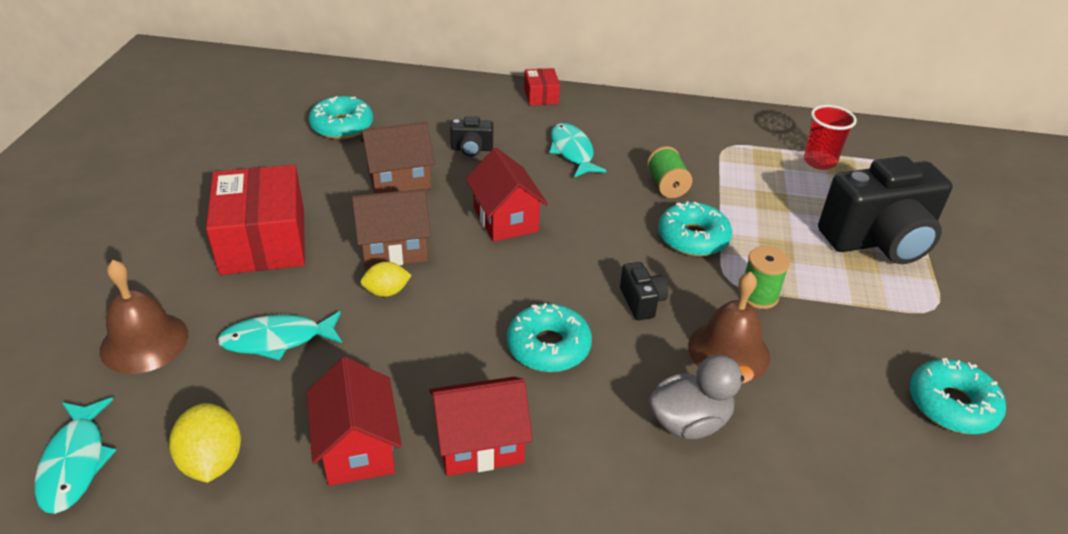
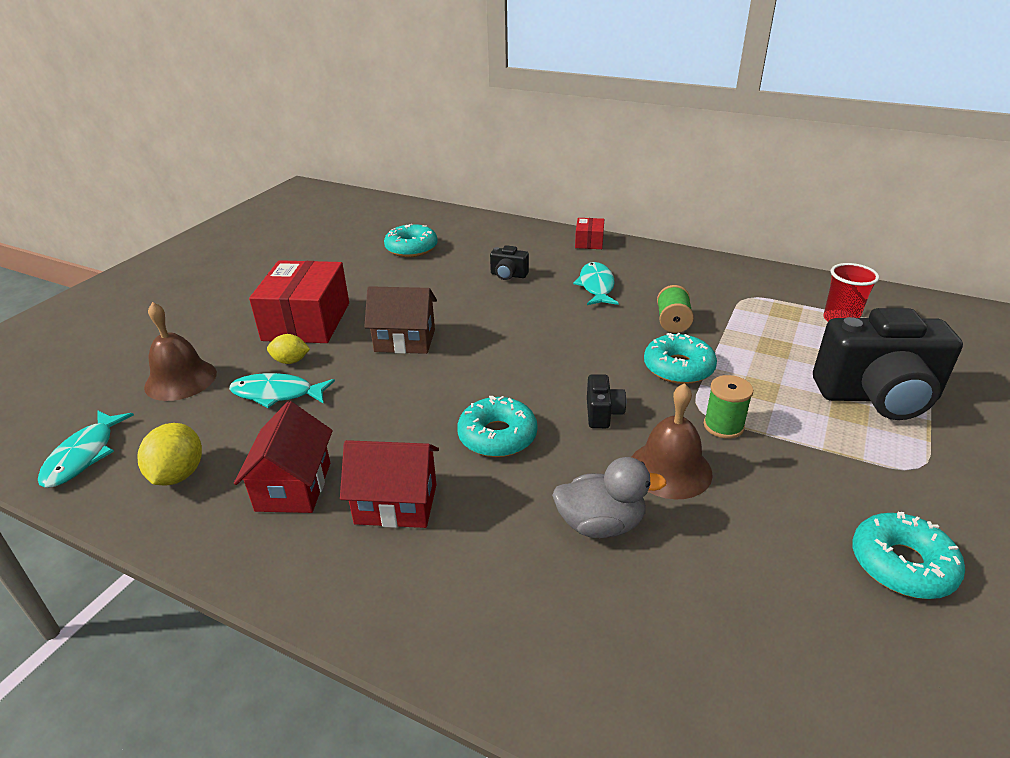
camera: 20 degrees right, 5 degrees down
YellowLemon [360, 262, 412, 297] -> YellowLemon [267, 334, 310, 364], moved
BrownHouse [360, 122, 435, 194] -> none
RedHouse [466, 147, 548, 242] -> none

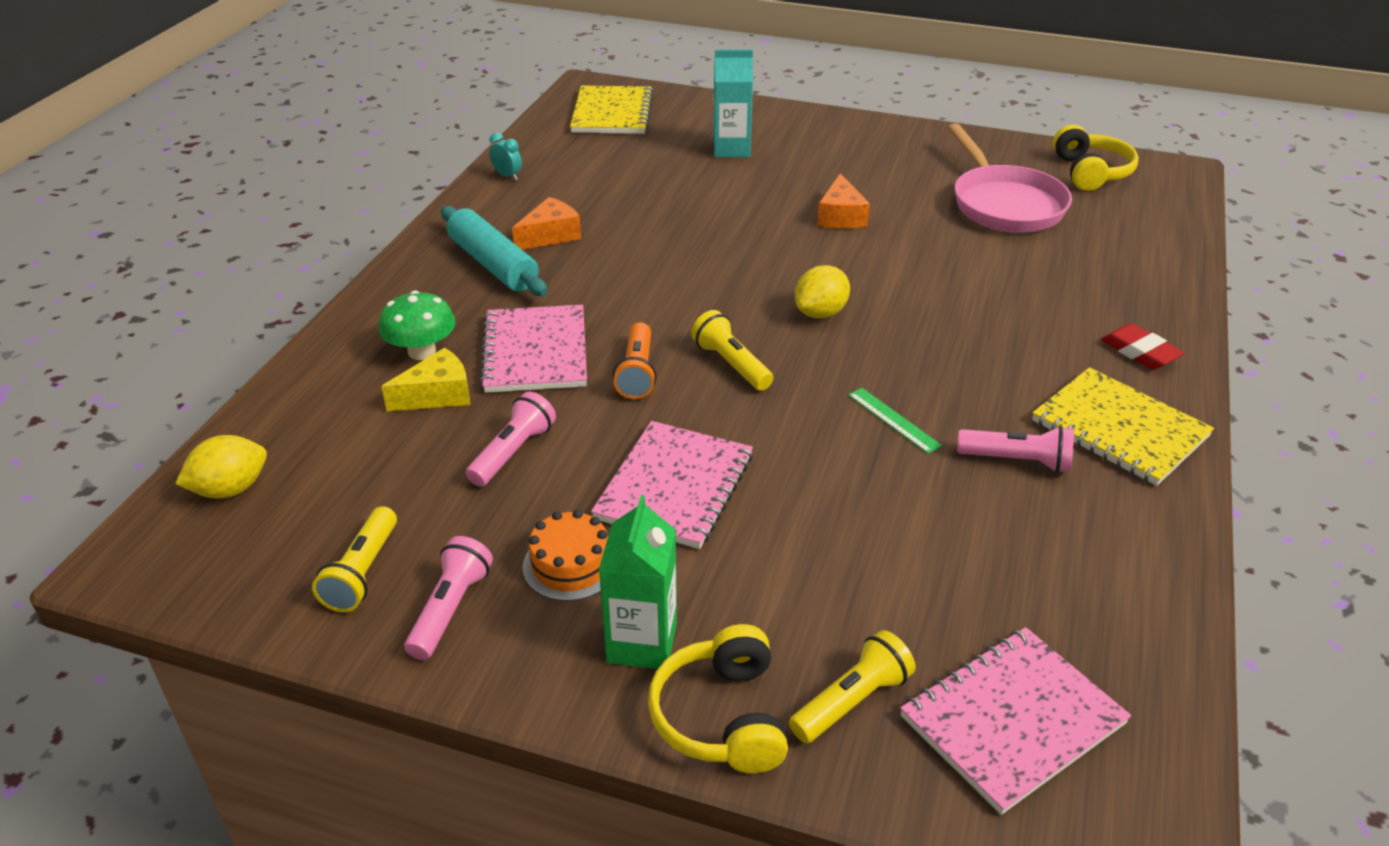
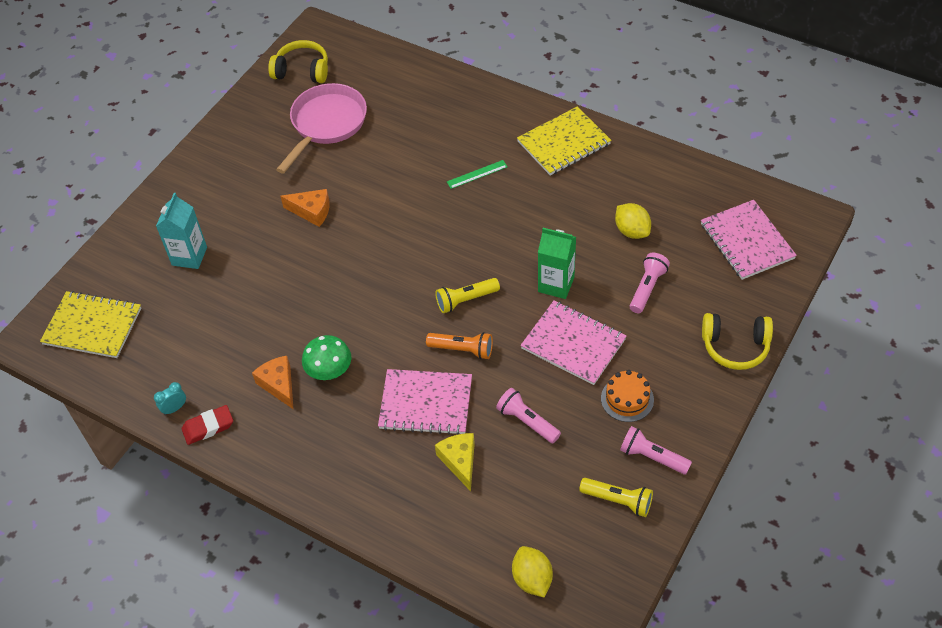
camera: 75 degrees left, 15 degrees up
RedEraser [1101, 323, 1184, 369] -> RedEraser [182, 405, 233, 445], moved
PinkPan [948, 123, 1072, 233] -> PinkPan [276, 83, 367, 174], 60 degrees counterclockwise
GreenMushroom [378, 290, 456, 360] -> GreenMushroom [302, 335, 351, 380], moved
GreenRuler [848, 388, 942, 454] -> GreenRuler [447, 160, 507, 189], moved
GreenCarton [599, 495, 677, 669] -> GreenCarton [538, 228, 576, 299], moved
YellowLemon [795, 265, 850, 318] -> YellowLemon [615, 203, 651, 239], moved
PinkFlashlight [957, 426, 1074, 473] -> PinkFlashlight [630, 253, 670, 313], moved
TurquoiseRollingPin [441, 206, 548, 296] -> none
YellowFlashlight [789, 630, 916, 743] -> none

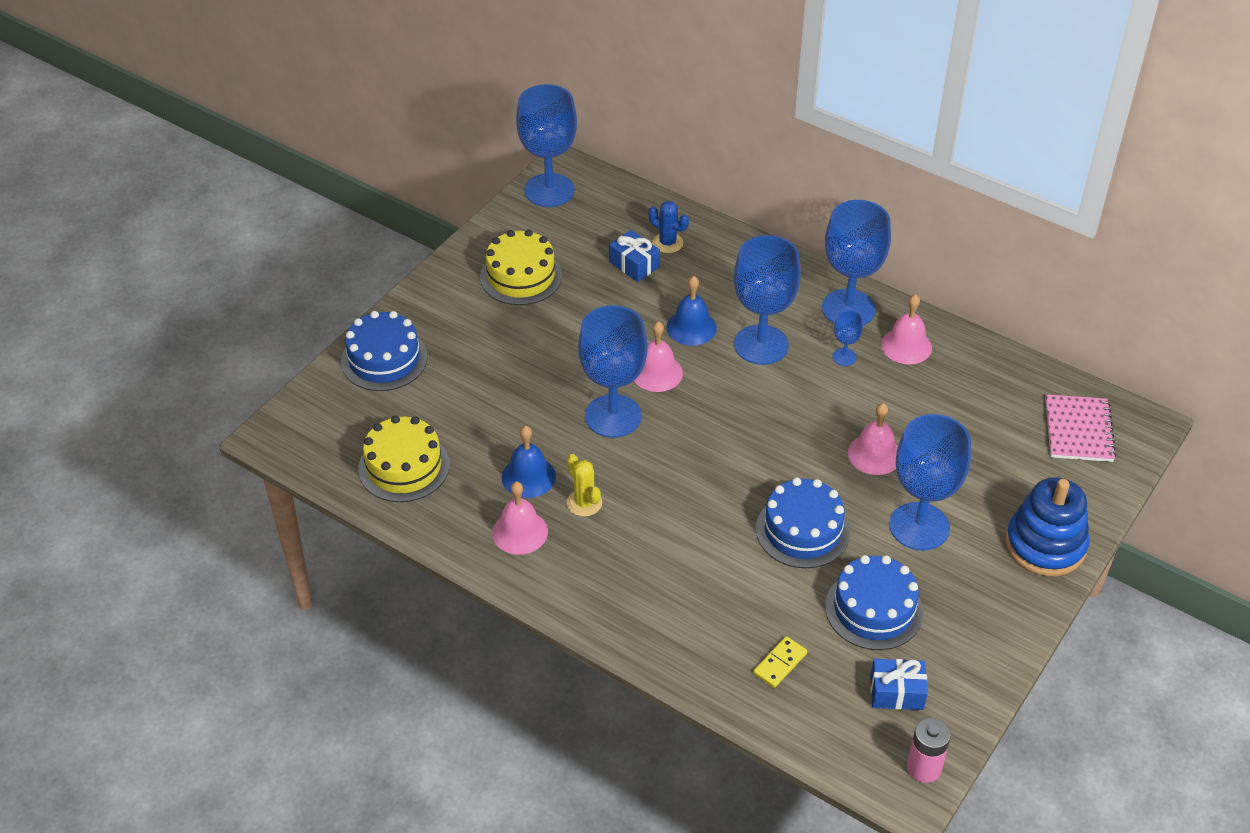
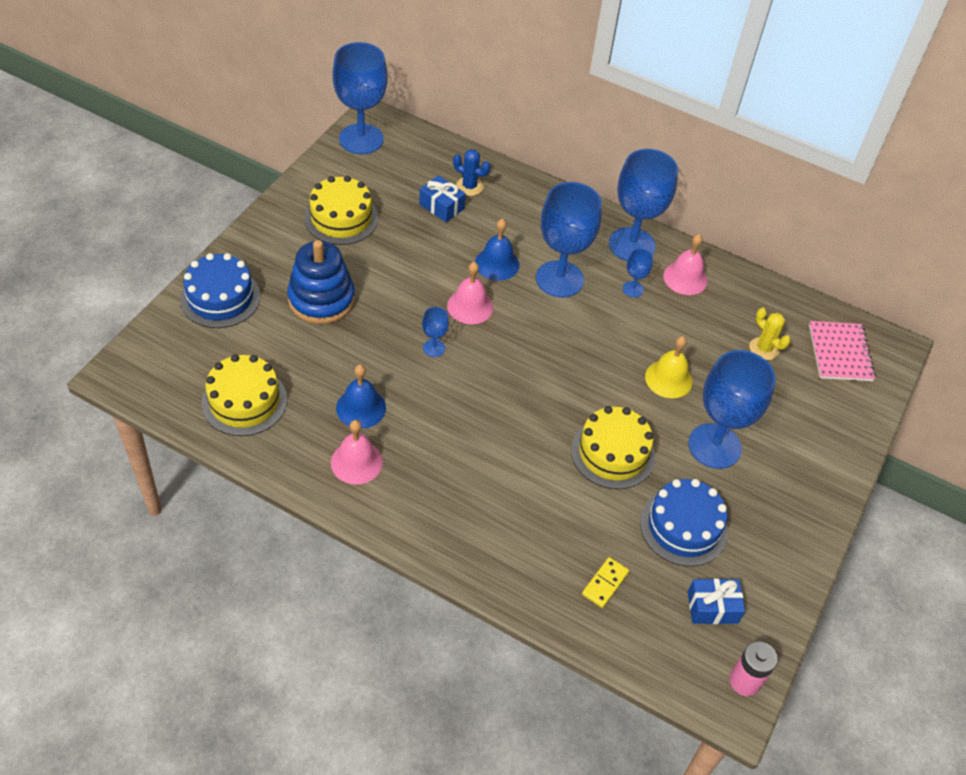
camera: 10 degrees left, 5 degrees up
BlueStackingToy [1005, 477, 1090, 576] -> BlueStackingToy [287, 240, 355, 324], moved
BlueGoblet [578, 305, 647, 438] -> BlueGoblet [422, 307, 449, 357], x0.44
BlueCake [756, 478, 850, 568] -> YellowCake [571, 406, 655, 489]
PinkBell [848, 403, 898, 475] -> YellowBell [645, 336, 693, 398]
YellowCactus [567, 454, 602, 517] -> YellowCactus [749, 308, 791, 360], moved

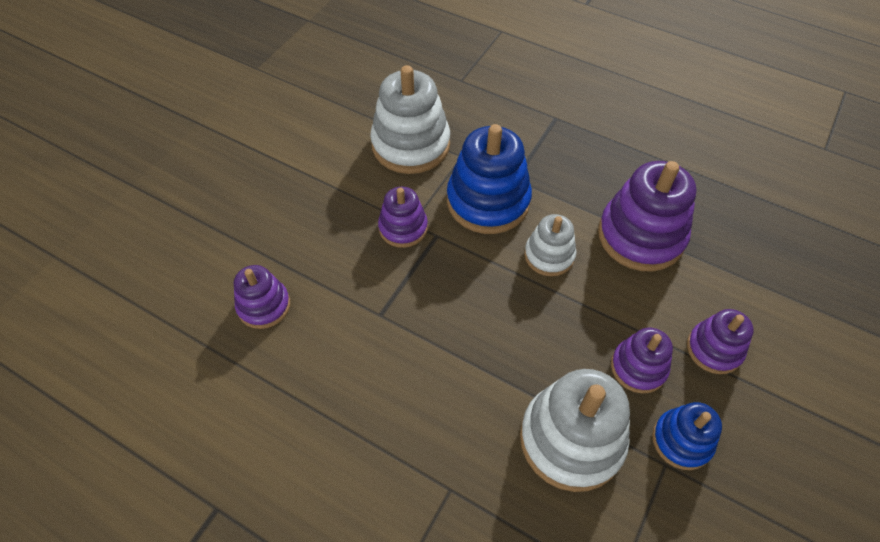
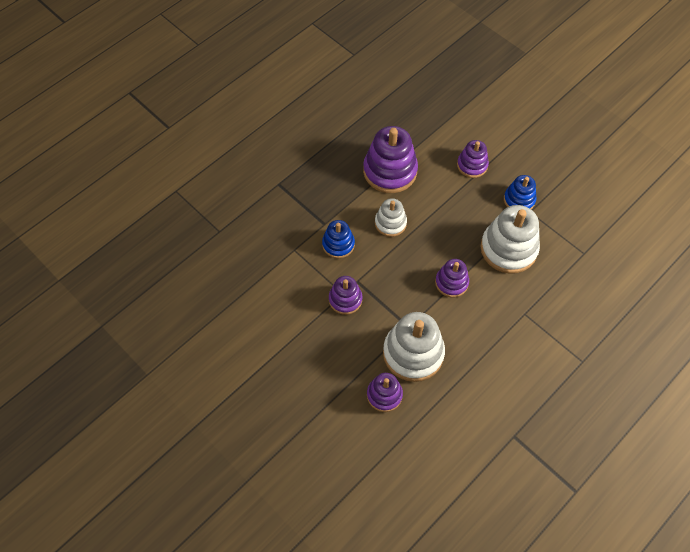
camera: 75 degrees left, 5 degrees up
BlueStackingToy [447, 124, 532, 234] -> BlueStackingToy [322, 220, 355, 258], x0.57
WhiteStackingToy [370, 65, 450, 174] -> WhiteStackingToy [383, 312, 445, 382], moved
PurpleStackingToy [611, 328, 673, 393] -> PurpleStackingToy [435, 259, 469, 298], moved

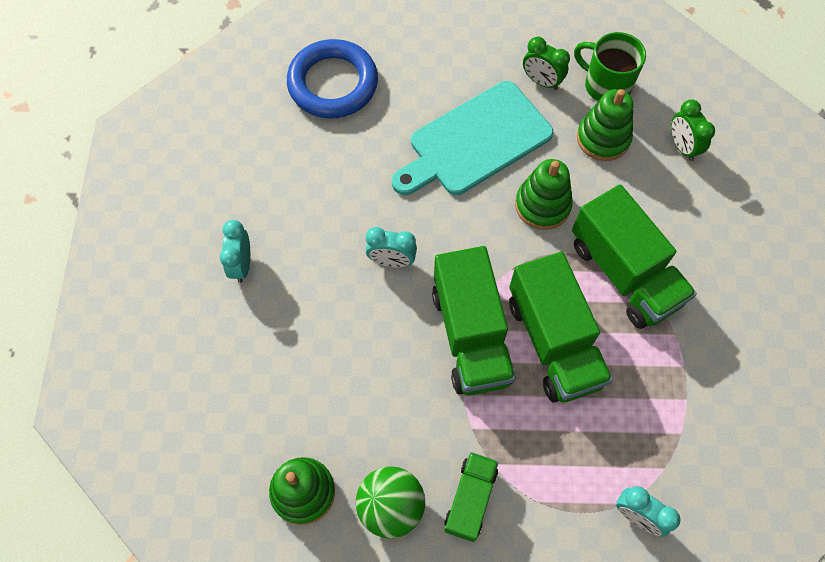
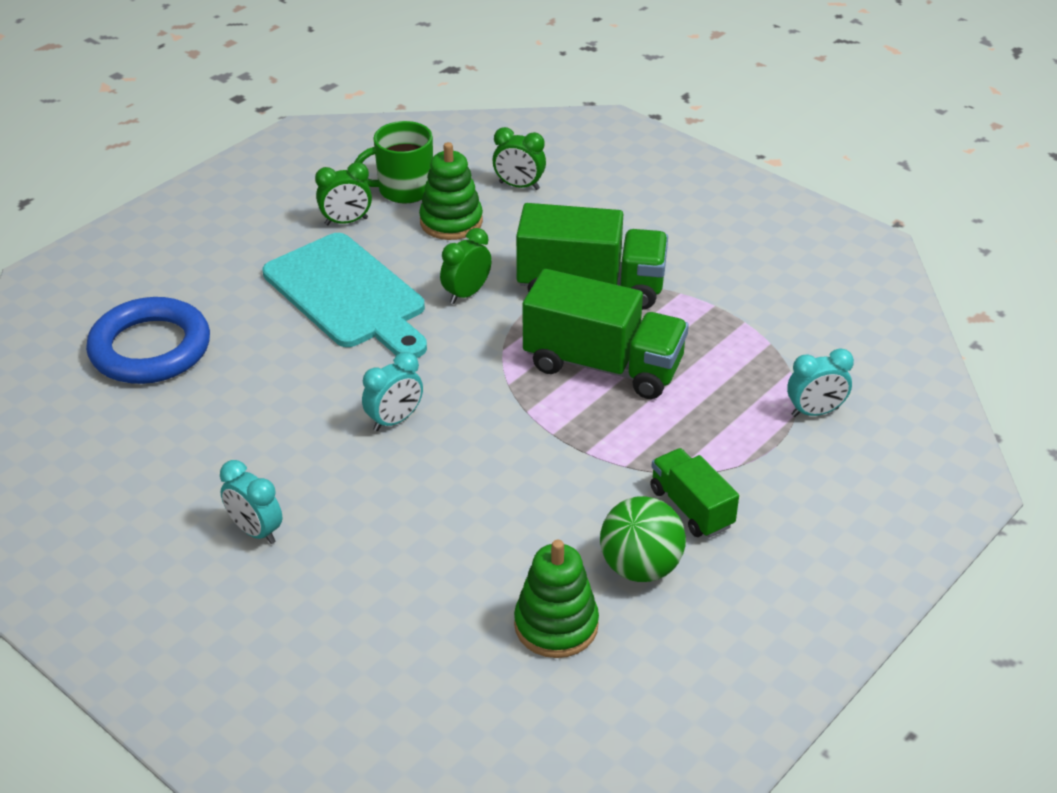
camera: 50 degrees left, 25 degrees down
TurquoiseCuttingBoard [392, 81, 553, 195] -> TurquoiseCuttingBoard [263, 233, 427, 358], 45 degrees counterclockwise
GreenStackingToy [515, 159, 573, 230] -> GreenClock [440, 228, 492, 304]
GreenTruck [432, 246, 516, 395] -> none

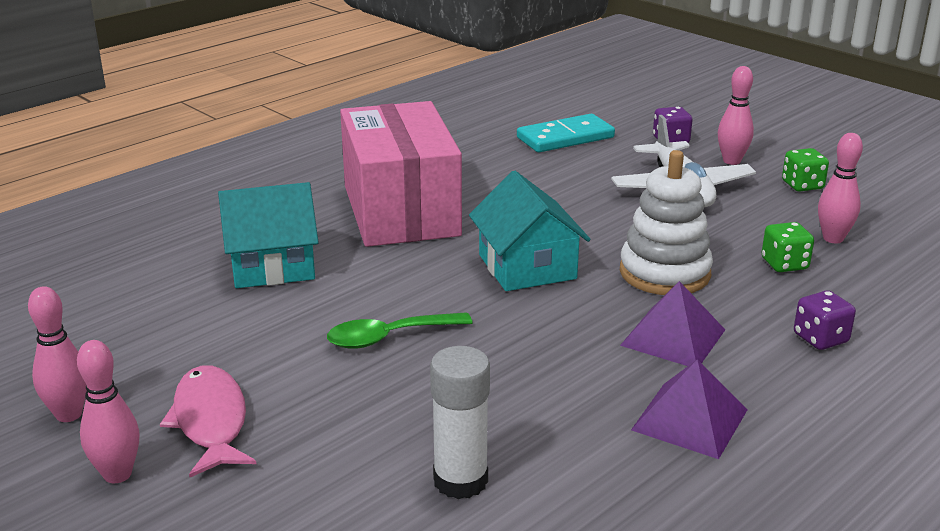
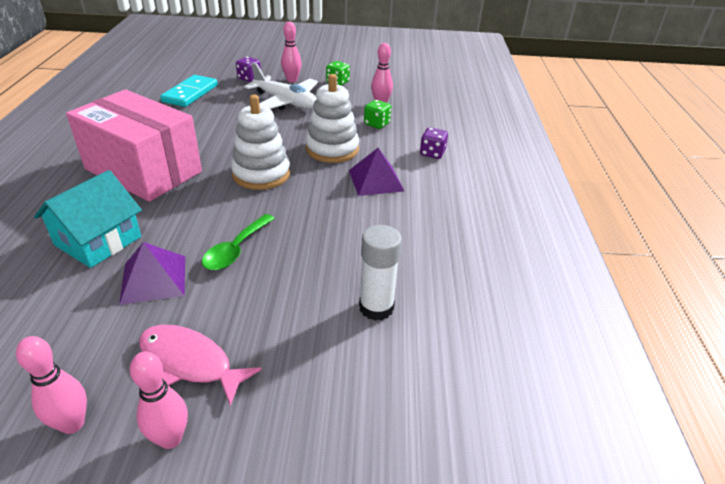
camera: 45 degrees left, 10 degrees up
PurplePyramid [631, 359, 748, 459] -> PurplePyramid [119, 242, 185, 305], moved
TurquoiseHouse [469, 171, 590, 291] -> WhiteStackingToy [231, 95, 290, 190]

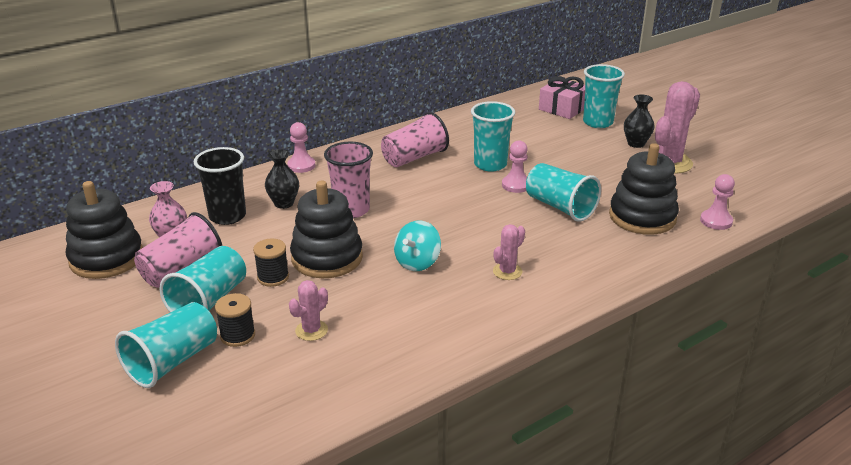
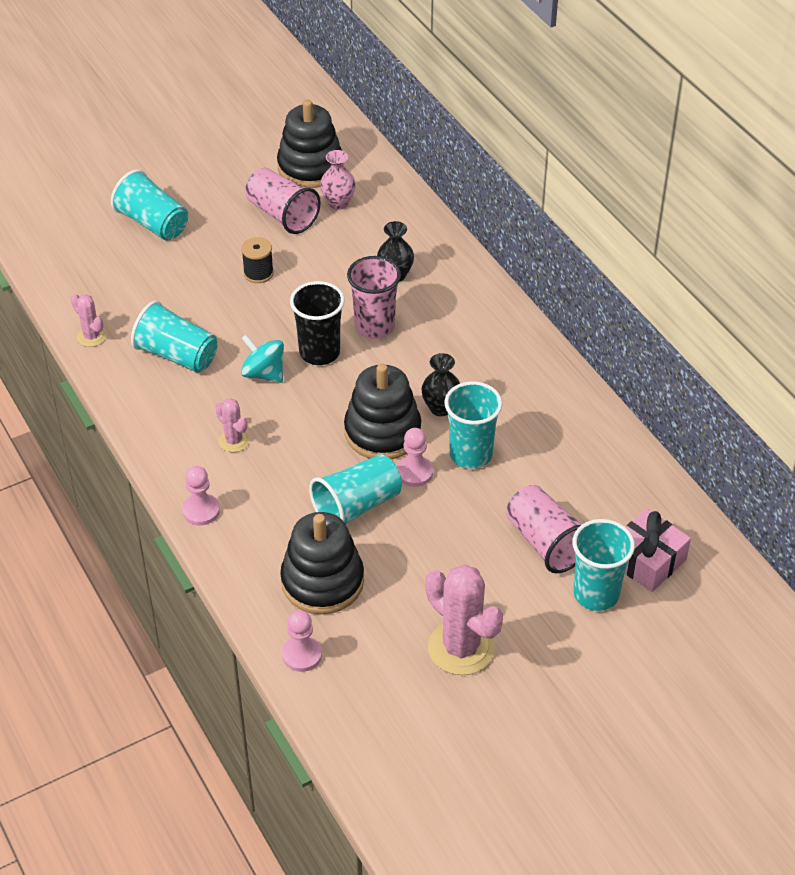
camera: 95 degrees right, 15 degrees up
PinkCactus [289, 280, 328, 341] -> PinkCactus [71, 294, 106, 347], moved
TurquoiseCup [159, 246, 246, 312] -> TurquoiseCup [131, 301, 218, 373], moved
PinkPawn [287, 122, 315, 173] -> PinkPawn [182, 466, 220, 525], moved
BlackCup [194, 147, 246, 225] -> BlackCup [290, 281, 345, 365], moved
BlackStackingToy [290, 181, 363, 278] -> BlackStackingToy [344, 363, 421, 459], moved
BlackVase [624, 95, 655, 148] -> BlackVase [421, 353, 460, 416], moved
PinkCup [381, 112, 449, 167] -> PinkCup [506, 485, 582, 573], moved
BlackSpool [215, 293, 255, 347] -> none

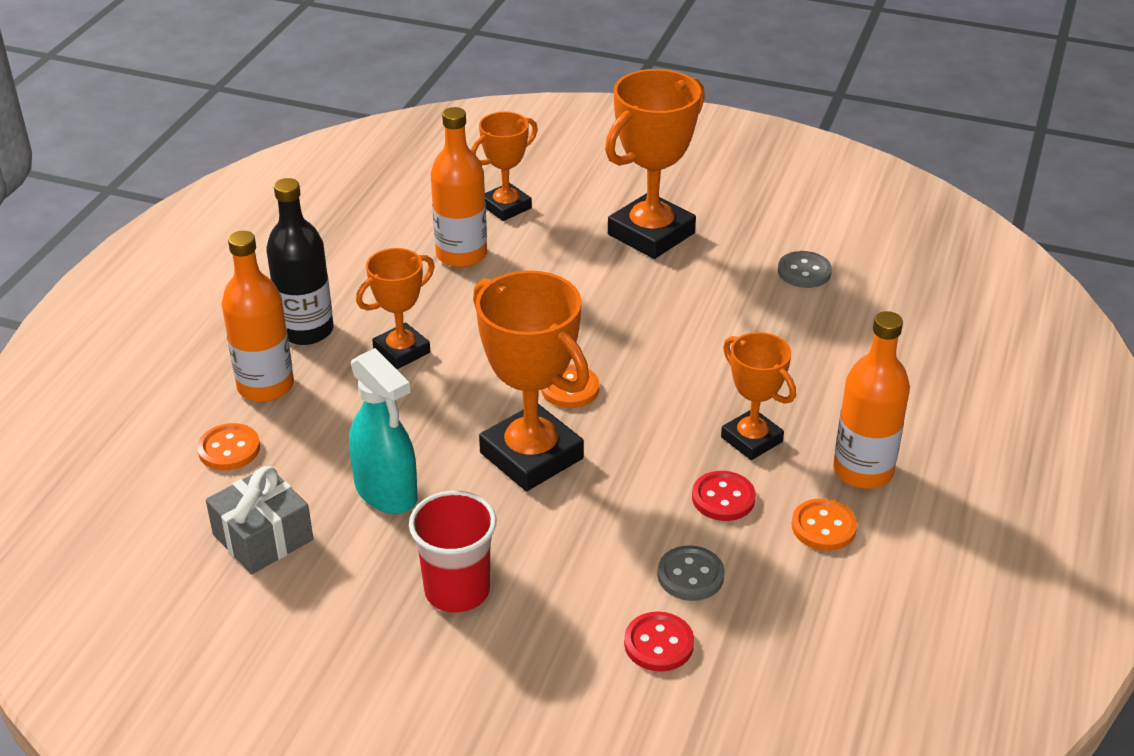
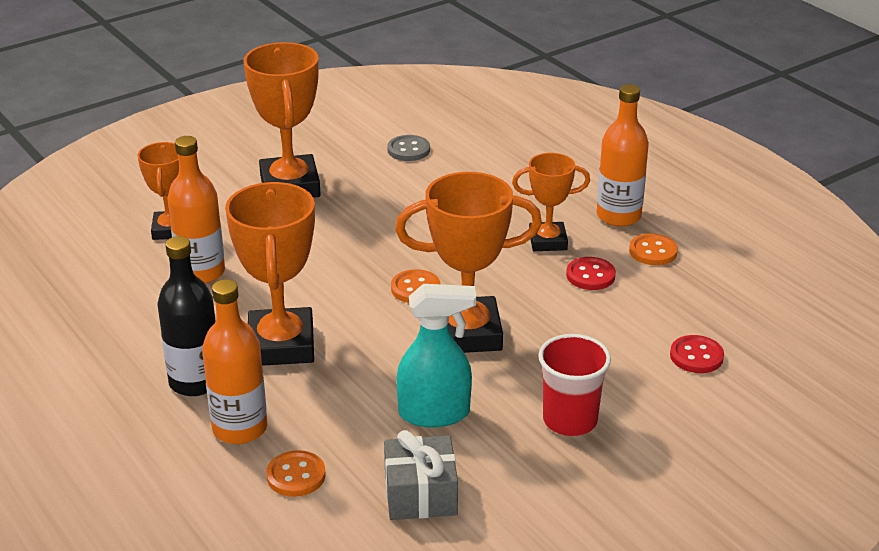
camera: 55 degrees left, 5 degrees down
OrangeTrophy [356, 248, 435, 369] -> OrangeTrophy [225, 182, 315, 366], x1.67
GreyButton [657, 545, 725, 601] -> none

